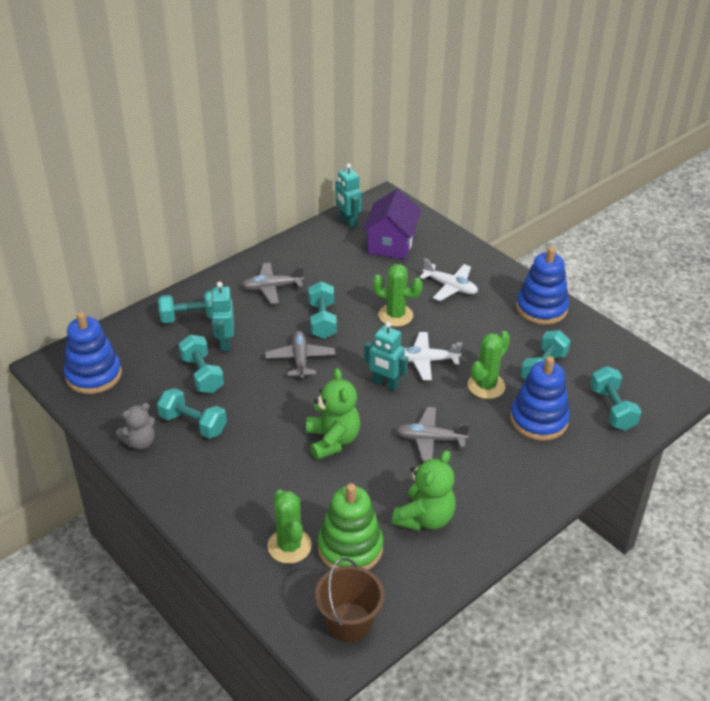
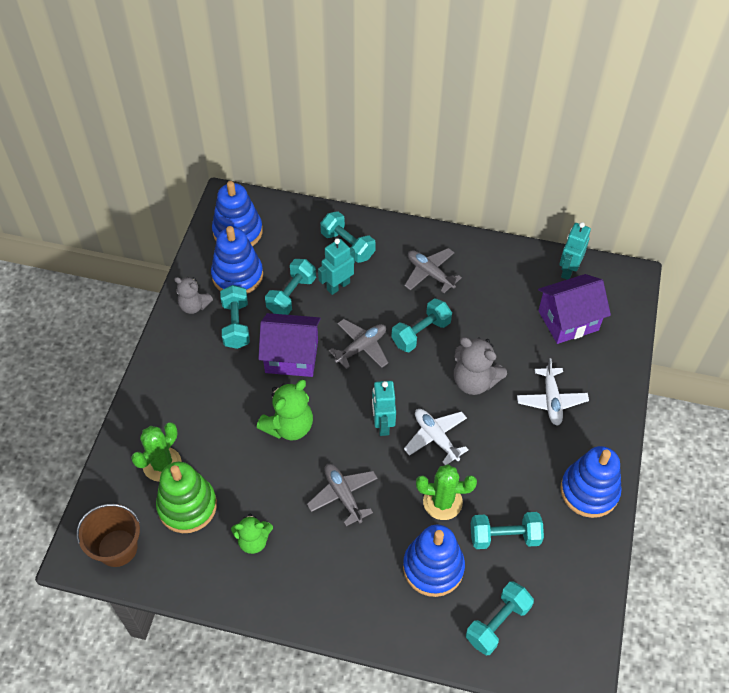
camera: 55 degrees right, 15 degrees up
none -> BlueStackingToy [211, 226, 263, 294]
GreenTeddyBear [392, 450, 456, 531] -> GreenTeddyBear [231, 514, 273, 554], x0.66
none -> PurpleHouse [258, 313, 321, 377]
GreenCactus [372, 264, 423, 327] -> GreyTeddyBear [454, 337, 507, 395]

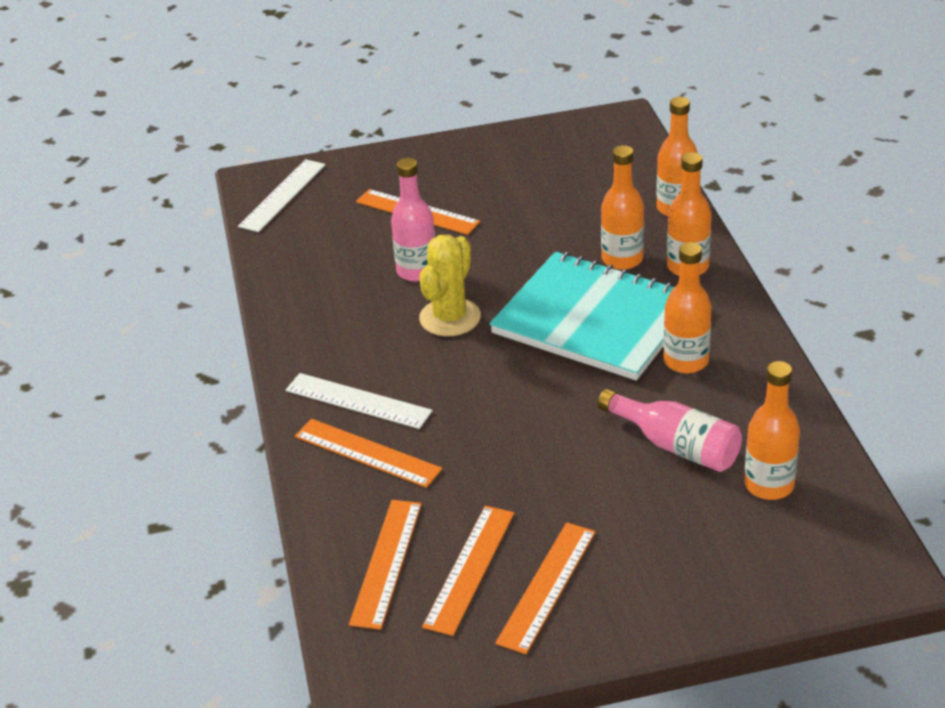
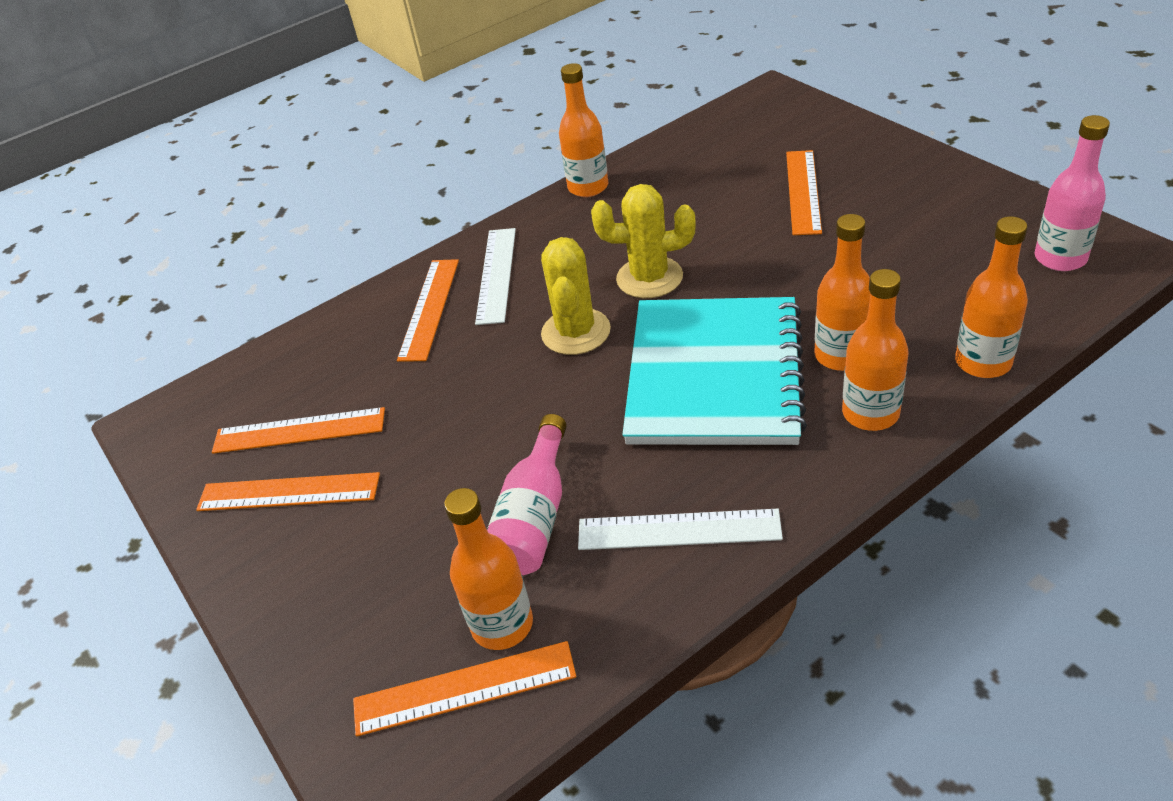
camera: 70 degrees right, 5 degrees up
OrangeRuler [349, 500, 422, 630] -> OrangeRuler [353, 641, 576, 737], moved
none -> YellowCactus [541, 237, 611, 355]
OrangeBottle [663, 242, 712, 373] -> OrangeBottle [559, 63, 608, 197], moved
WhiteRuler [238, 159, 325, 232] -> WhiteRuler [578, 509, 783, 550], moved
PinkBottle [391, 158, 435, 281] -> PinkBottle [1035, 115, 1110, 271], moved

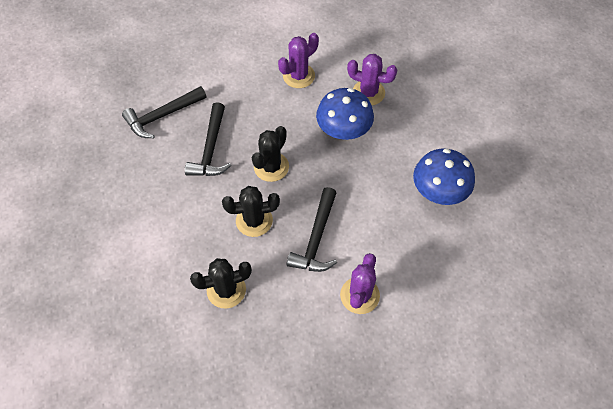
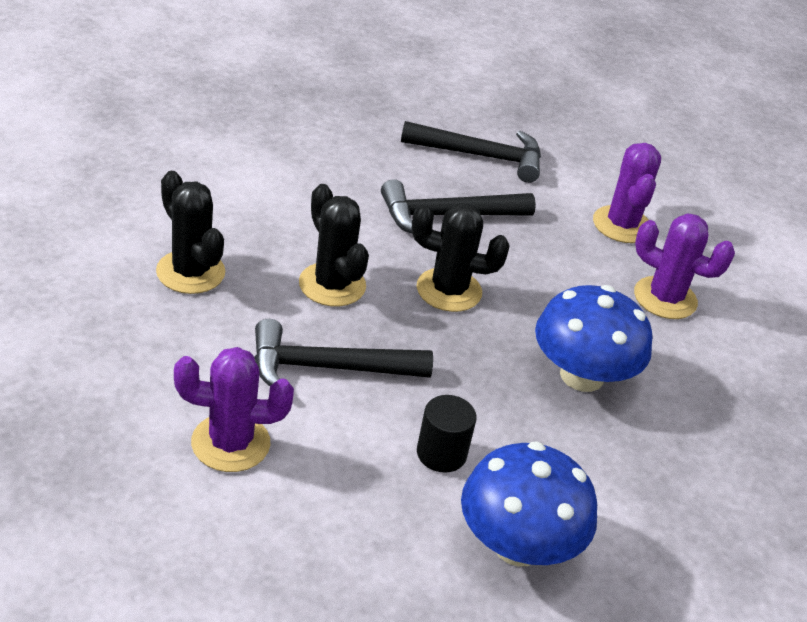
camera: 65 degrees right, 20 degrees down
BlackHammer [122, 86, 207, 138] -> BlackHammer [401, 121, 541, 183], 150 degrees clockwise
none -> BlackCylinder [417, 395, 477, 473]
PurpleCactus [347, 54, 397, 105] -> PurpleCactus [593, 143, 661, 243], moved

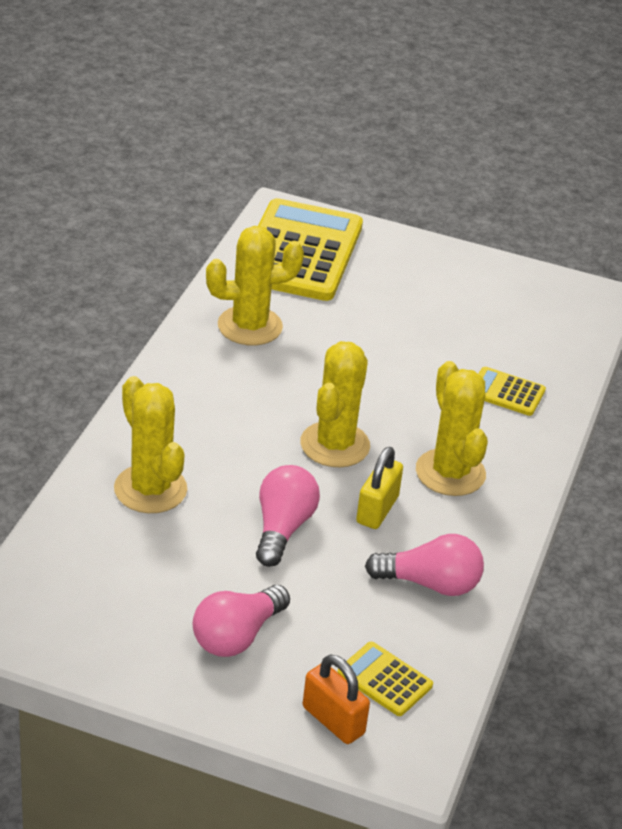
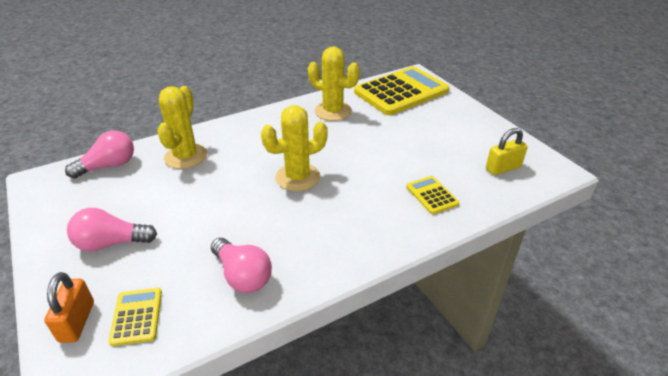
camera: 45 degrees right, 0 degrees up
PinkLightBulb [256, 465, 320, 567] -> PinkLightBulb [65, 130, 134, 178], moved
YellowPadlock [356, 447, 403, 529] -> YellowPadlock [486, 128, 528, 175], moved
YellowCactus [416, 361, 488, 496] -> none

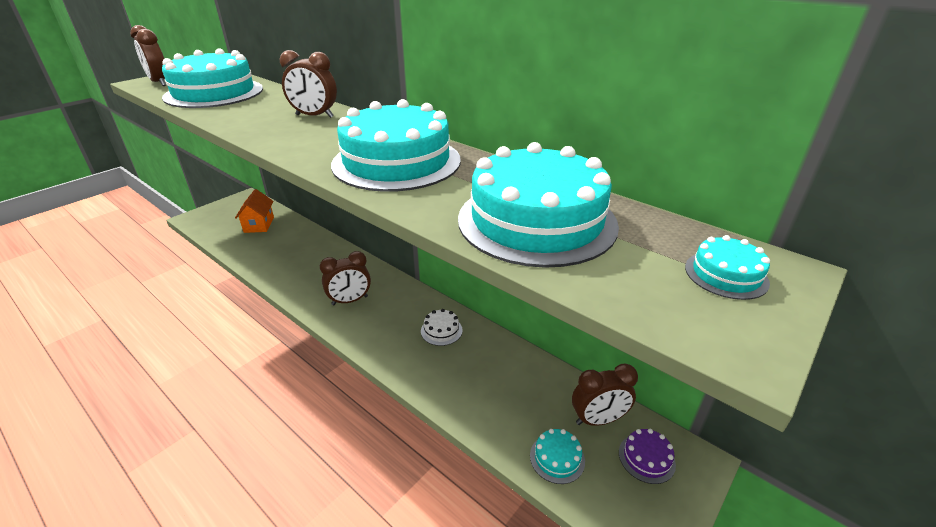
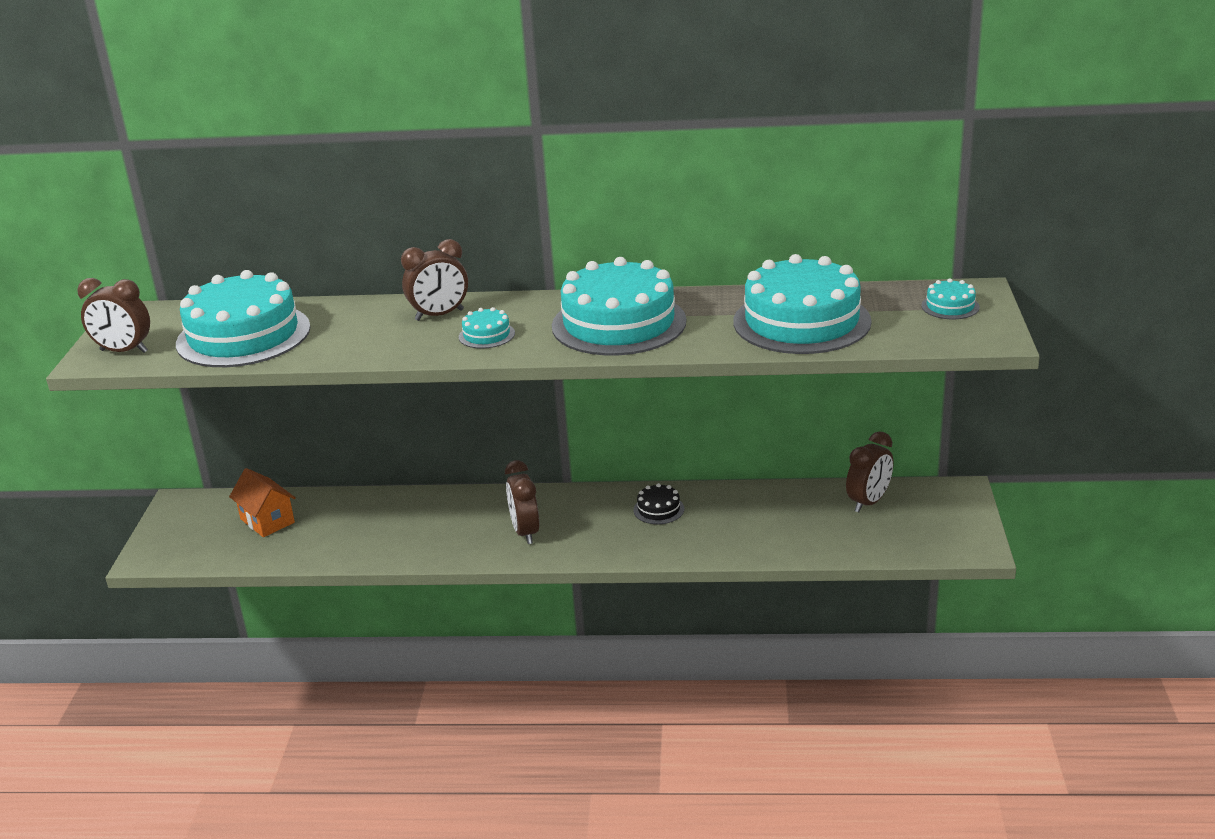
camera: 35 degrees left, 5 degrees down
TurquoiseCake [530, 429, 585, 484] -> TurquoiseCake [459, 307, 515, 349], moved
BrownClock [320, 251, 371, 305] -> BrownClock [505, 460, 540, 544], 135 degrees clockwise
WhiteCake [421, 309, 463, 346] -> BlackCake [633, 483, 684, 524]
PurpleCake [619, 429, 676, 484] -> none

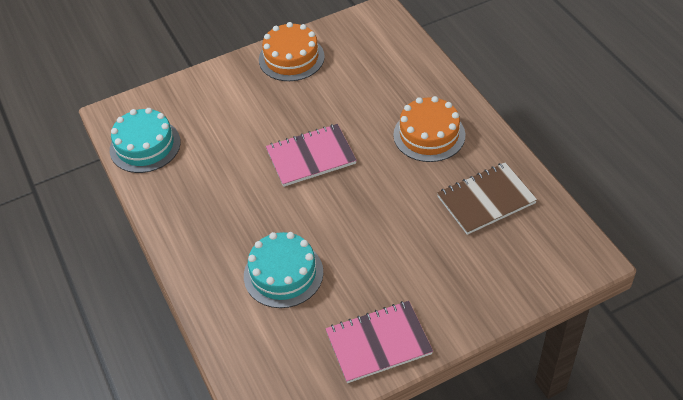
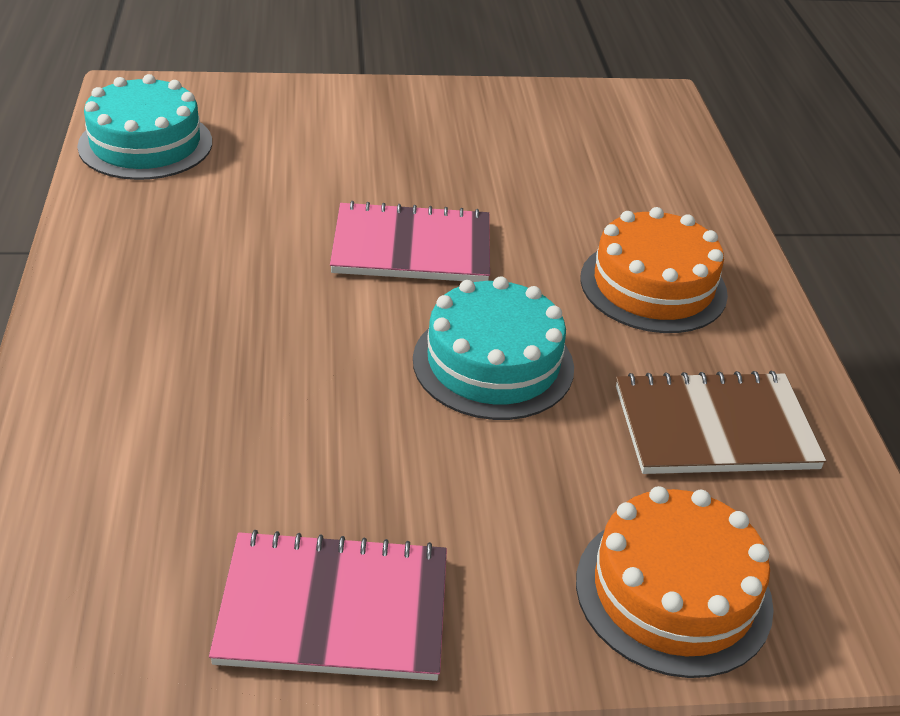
camera: 15 degrees right, 10 degrees down
TurquoiseCake [244, 232, 323, 308] -> TurquoiseCake [413, 276, 574, 420], moved
OrangeCake [259, 22, 325, 81] -> OrangeCake [576, 486, 774, 678], moved

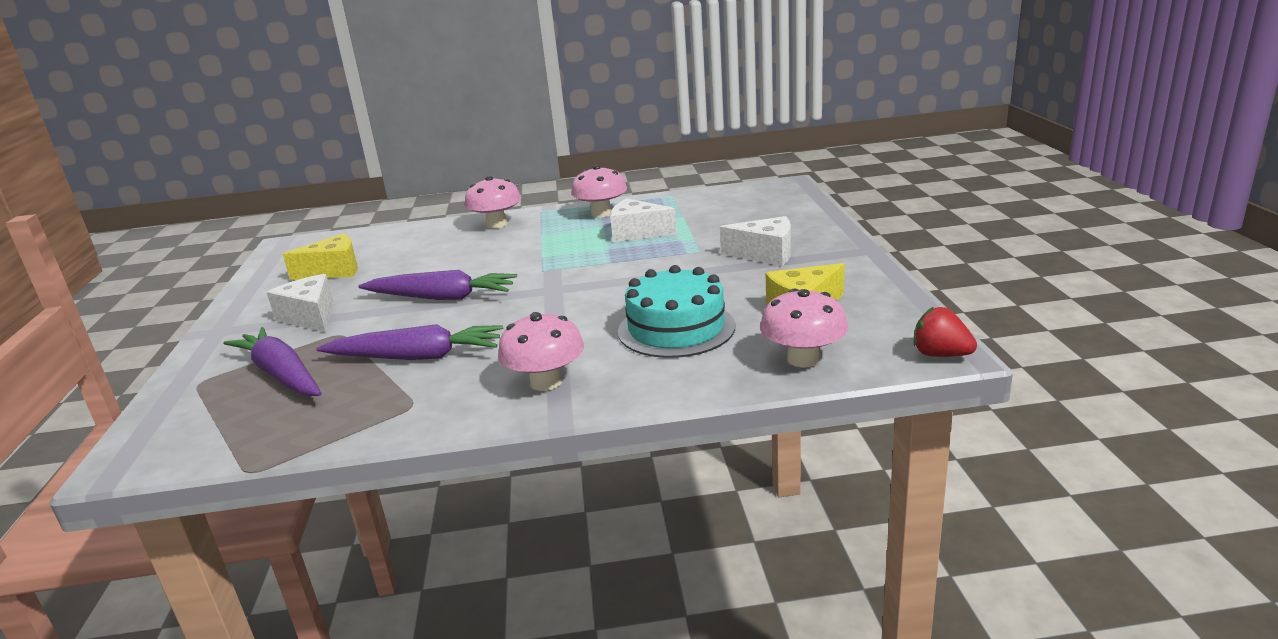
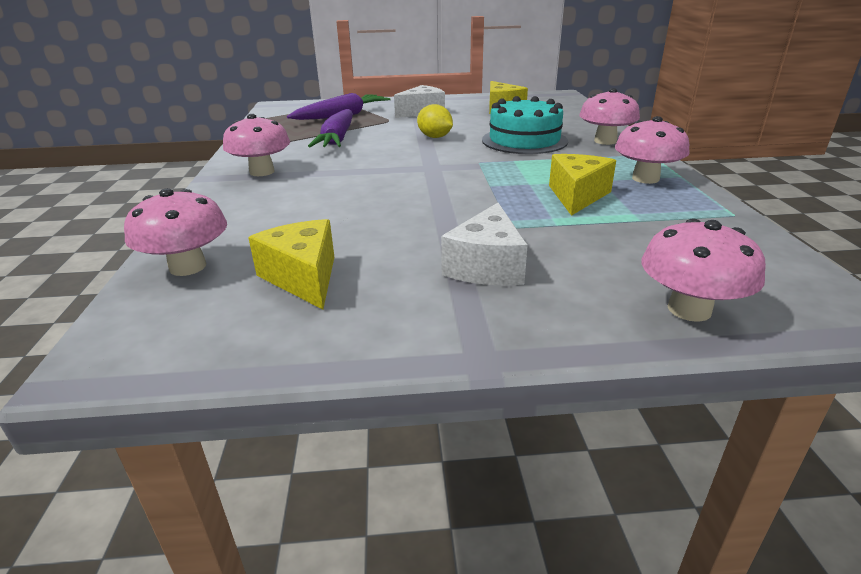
camera: 90 degrees right, 5 degrees up
PurpleCarrot [358, 270, 517, 300] -> YellowLemon [417, 104, 453, 138]
TurquoiseCake [618, 265, 735, 358] -> TurquoiseCake [482, 96, 568, 154], moved
WhiteCheese [610, 198, 677, 242] -> YellowCheese [549, 154, 616, 216]
none -> PinkMushroom [641, 218, 766, 322]
RedStrawberry [913, 307, 977, 357] -> none

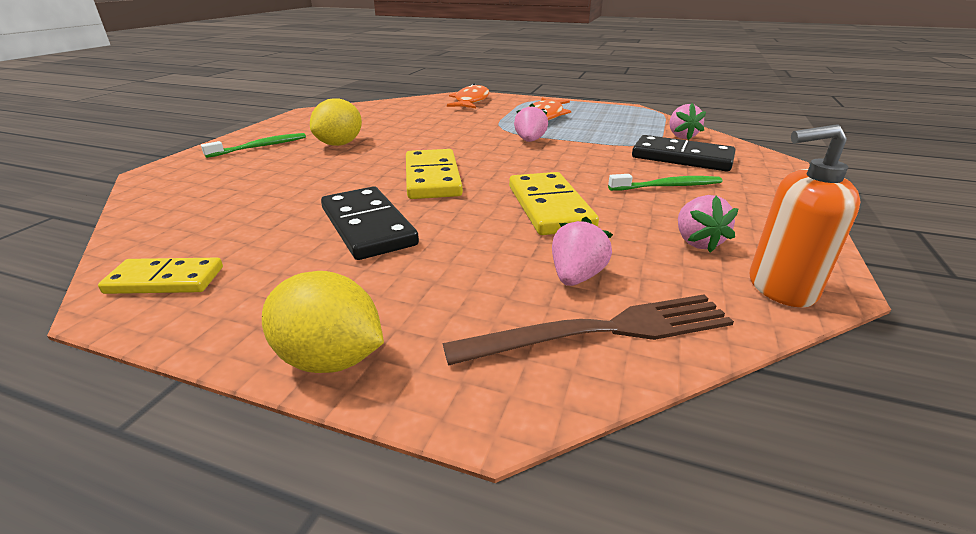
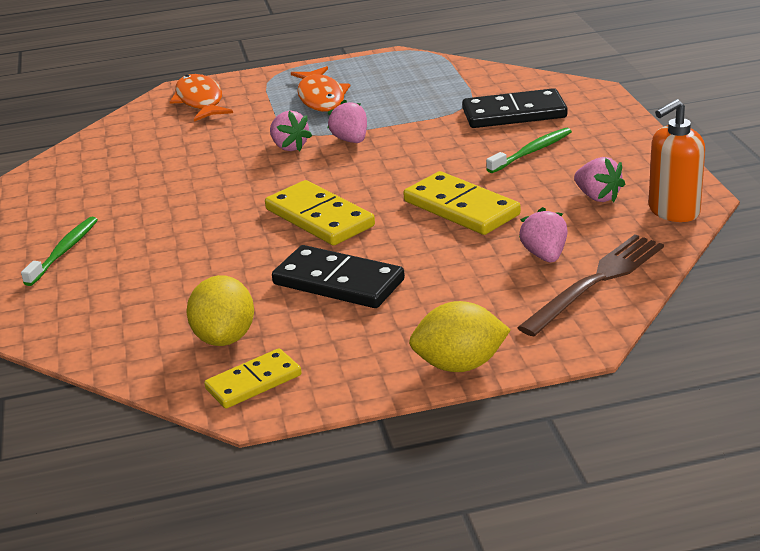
camera: 30 degrees left, 0 degrees up
YellowLemon [310, 98, 362, 146] -> YellowLemon [187, 275, 254, 346], moved
PinkStrawberry [669, 103, 706, 140] -> PinkStrawberry [270, 111, 312, 151], moved

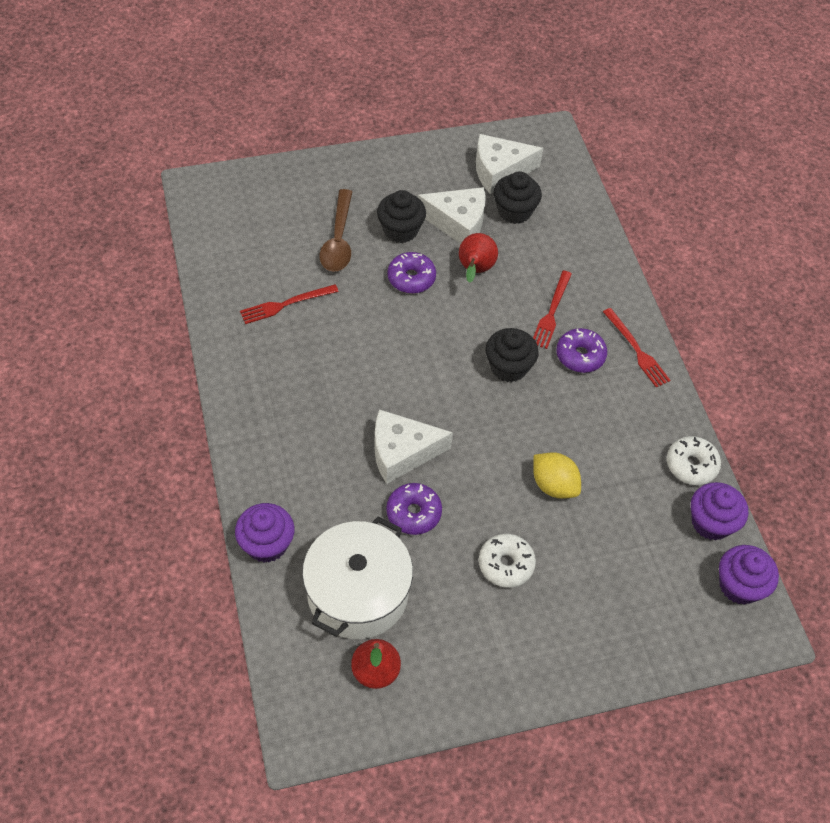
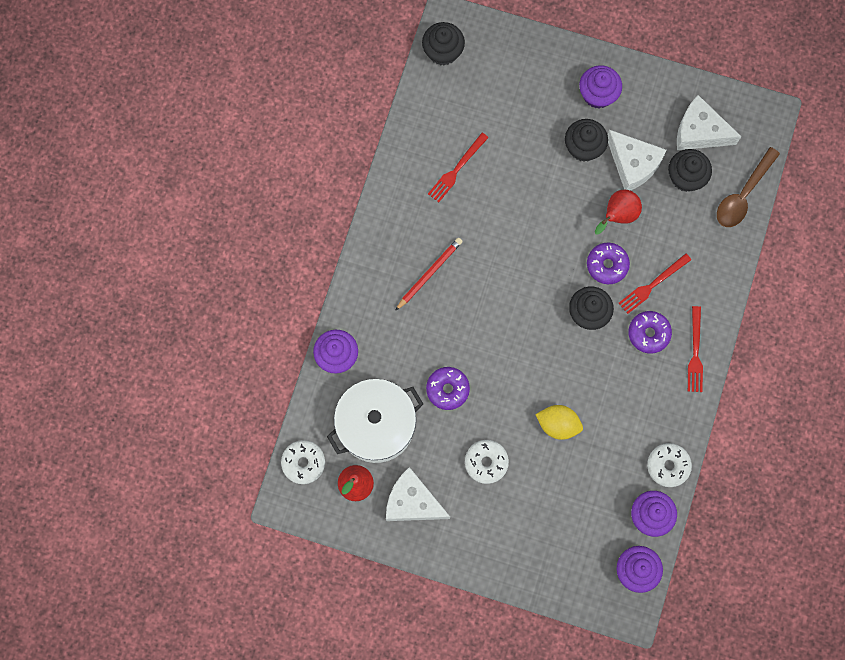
camera: 35 degrees right, 20 degrees up
none -> WhiteDonut [281, 440, 325, 484]
WhiteCheese [374, 409, 453, 484] -> WhiteCheese [386, 467, 450, 521], moved
none -> RedPencil [395, 238, 463, 311]
none -> BlackCupcake [422, 22, 465, 66]
RedFork [240, 284, 339, 324] -> RedFork [428, 133, 489, 202], 60 degrees counterclockwise
YellowLemon [533, 452, 581, 499] -> YellowLemon [535, 405, 583, 440], 60 degrees counterclockwise
none -> PurpleCupcake [579, 65, 622, 108]
PurpleDonut [388, 252, 436, 294] -> PurpleDonut [587, 243, 630, 284], moved
BrownSpoon [320, 189, 352, 272] -> BrownSpoon [717, 147, 780, 227], moved

